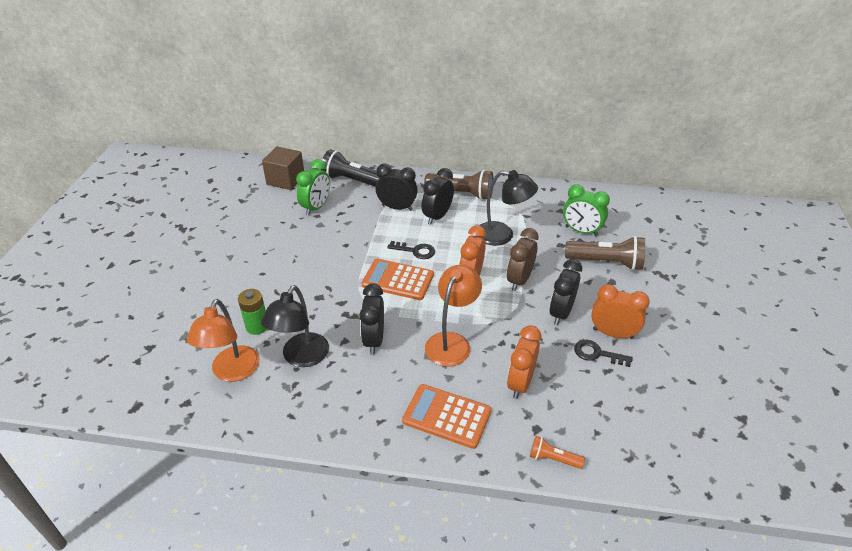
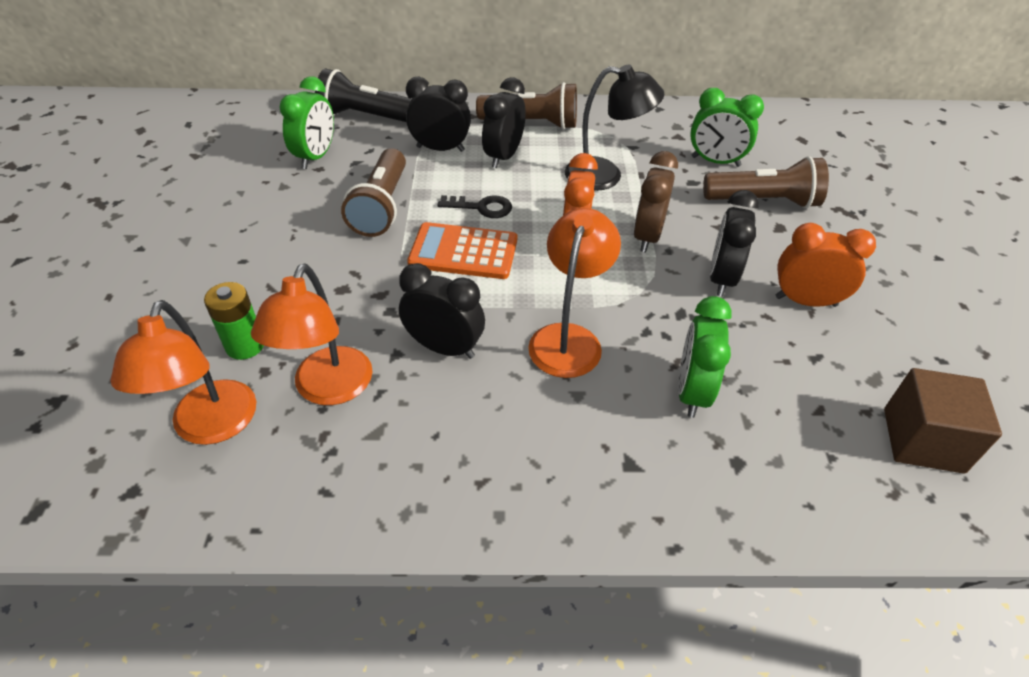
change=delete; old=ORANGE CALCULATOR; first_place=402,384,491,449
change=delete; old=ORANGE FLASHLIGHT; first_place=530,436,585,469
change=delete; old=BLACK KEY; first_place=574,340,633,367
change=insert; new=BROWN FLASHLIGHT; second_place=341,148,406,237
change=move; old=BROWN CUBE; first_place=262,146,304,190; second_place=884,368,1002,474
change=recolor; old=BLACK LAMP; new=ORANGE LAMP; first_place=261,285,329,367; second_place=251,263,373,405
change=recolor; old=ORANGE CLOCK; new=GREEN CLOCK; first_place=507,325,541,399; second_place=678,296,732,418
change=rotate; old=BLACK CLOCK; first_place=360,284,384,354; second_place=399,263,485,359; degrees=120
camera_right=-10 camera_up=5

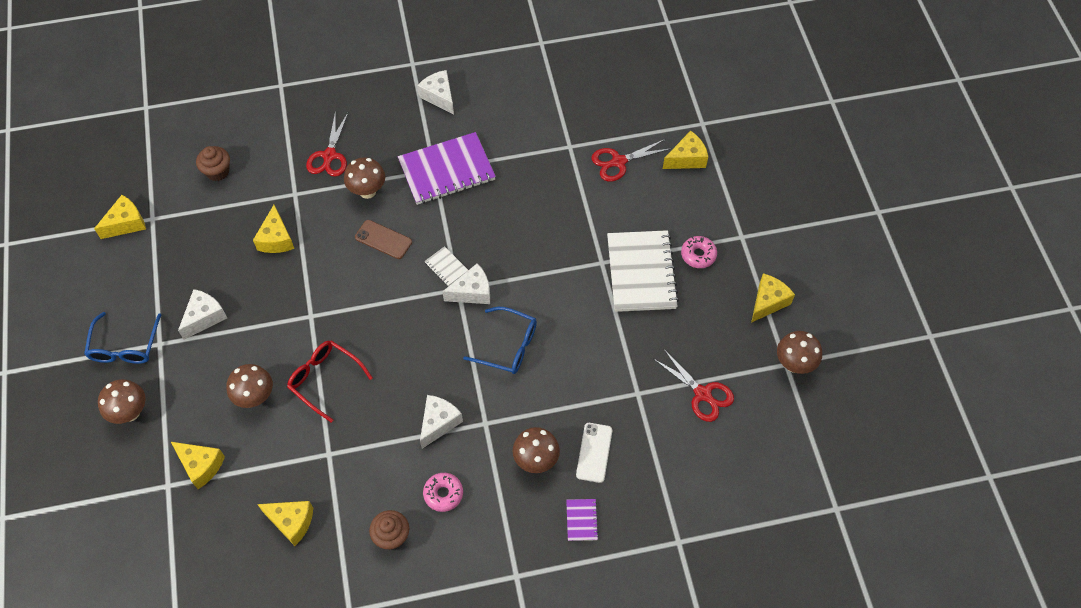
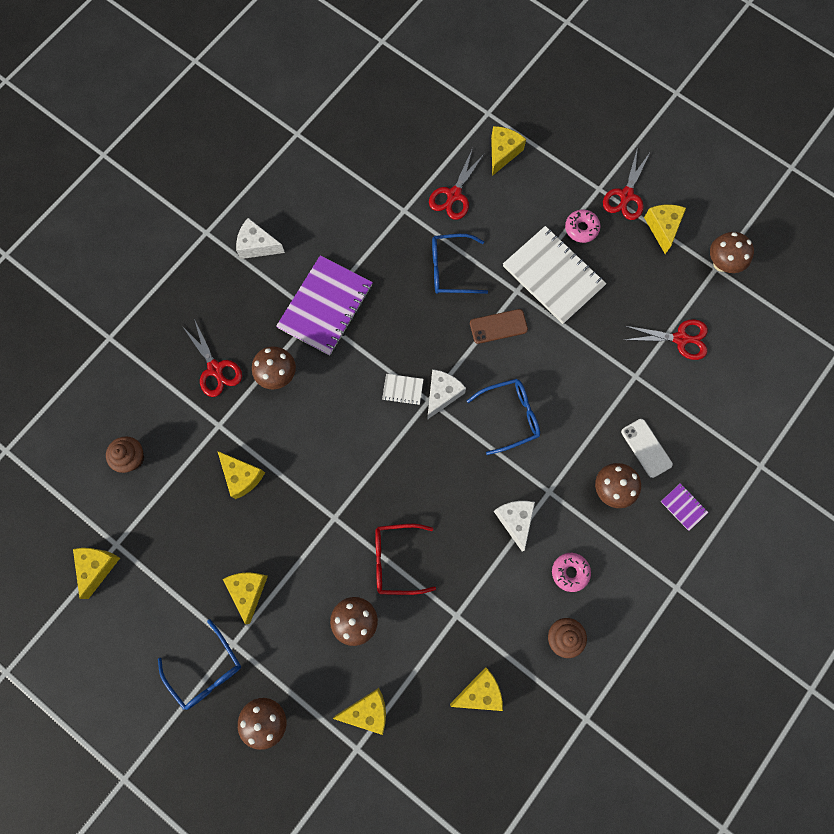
change=insert; new=BLUE GLASSES; second_place=432,234,488,294
change=insert; new=RED SCISSORS; second_place=603,147,651,220
change=move; old=BROWN PHONE; first_place=355,220,412,259; second_place=470,309,528,344
change=recolor; old=WHITE CHEESE; new=YELLOW CHEESE; first_place=178,289,227,340; second_place=223,572,268,624
camera_right=-40 camera_up=15

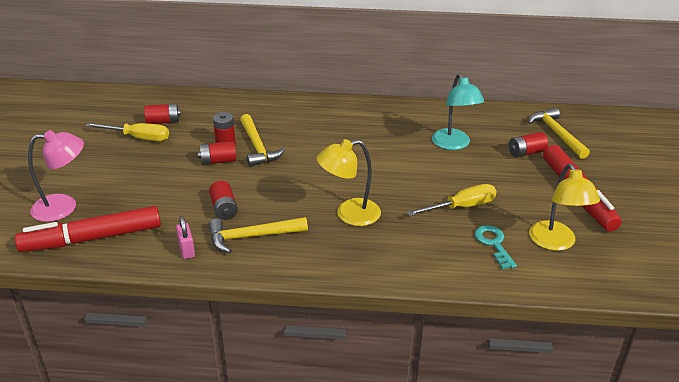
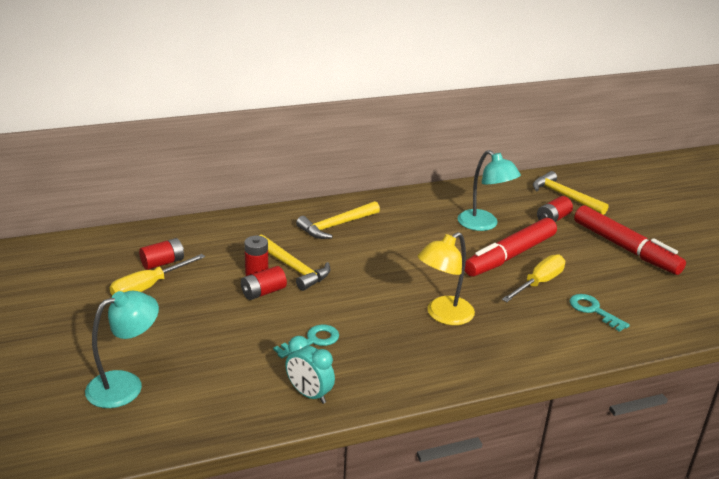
change=delete; old=YELLOW LAMP; first_place=529,164,600,251
change=move; old=RED MARKER; first_place=15,206,161,252; second_place=465,218,557,277
change=move; old=YELLOW HAMMER; first_place=208,217,308,253; second_place=296,201,380,239
change=replace; old=PINK PADLOCK; new=TURQUOISE CLOCK; first_place=176,216,195,259; second_place=285,336,335,404
change=replace; old=RED BATTERY; new=TURQUOISE KEY; first_place=209,181,238,220; second_place=273,324,339,359
change=recolor; old=PINK LAMP; new=TURQUOISE LAMP; first_place=28,130,84,222; second_place=85,291,159,408
change=rotate; old=YELLOW SCREWDRIVER; first_place=85,123,169,141; second_place=110,254,205,296; degrees=150
camera_right=-25 camera_up=-5

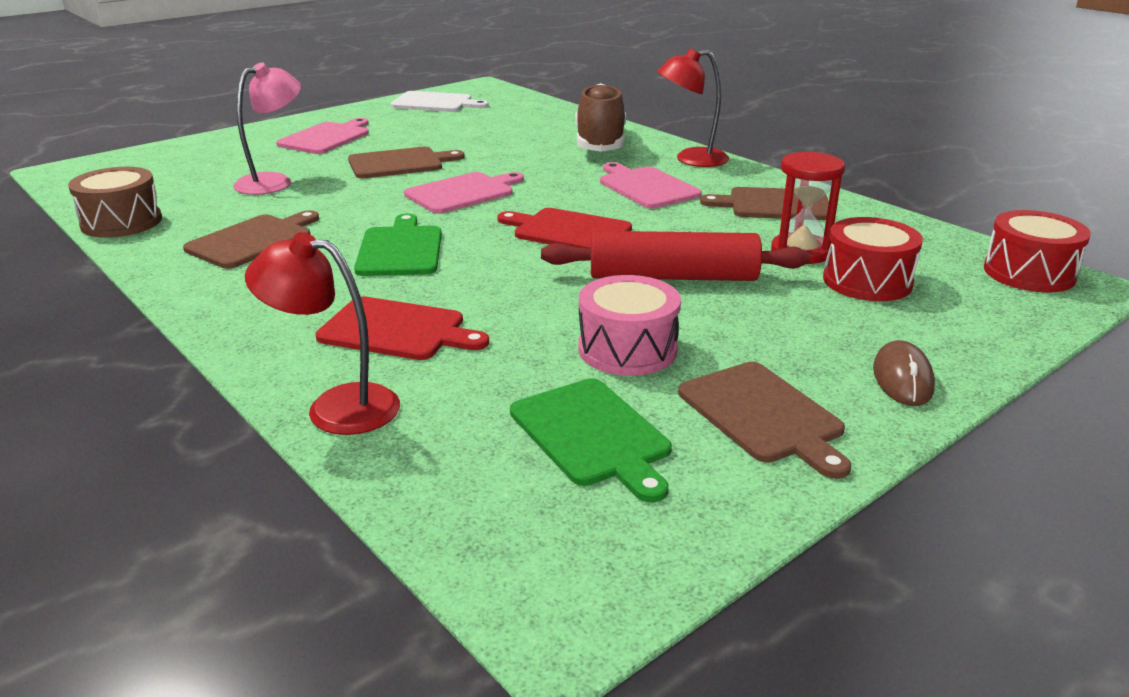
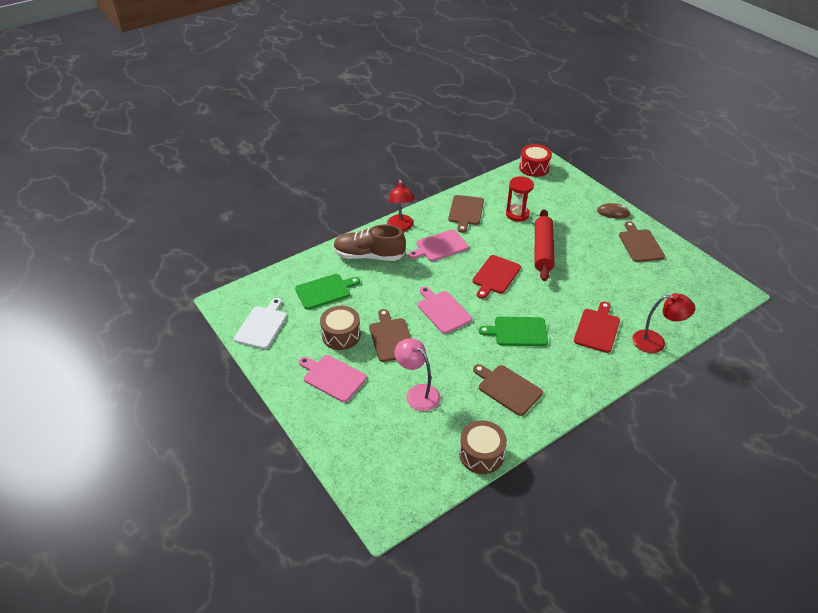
change=delete; old=PINK DRUM; first_place=578,275,681,376
change=delete; old=RED DRUM; first_place=823,217,923,301
change=insert; new=BROWN DRUM; second_place=320,306,361,350
change=move; old=GREEN CUTTING BOARD; first_place=510,378,672,502; second_place=295,274,360,310
change=rotate; old=RED LAMP; first_place=245,232,400,435; second_place=632,293,695,353; degrees=-105
change=rotate; old=BROWN CUTTING BOARD; first_place=678,362,851,479; second_place=619,221,665,262; degrees=-75
camera_right=-85 camera_up=15

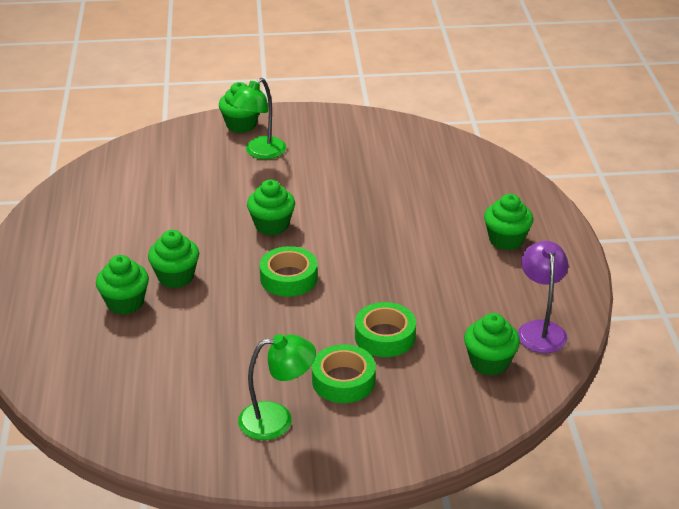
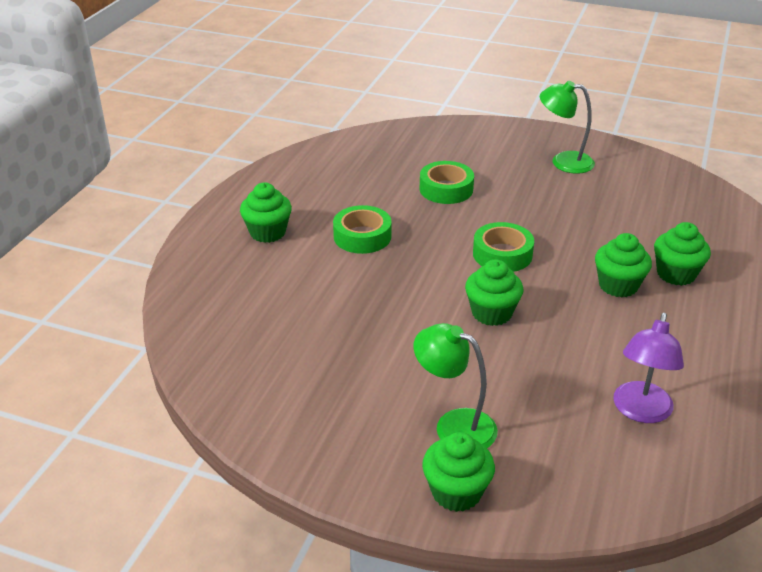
change=delete; old=GREEN CUPCAKE; first_place=464,313,520,376
change=move; old=GREEN TAPE; first_place=312,344,376,403; second_place=333,205,392,254
change=move; old=PURPLE LAMP; first_place=518,241,568,353; second_place=613,313,684,423
change=rotate; old=GREEN LAMP; first_place=230,78,286,159; second_place=414,323,498,448; degrees=-120
camera_right=-155 camera_up=0

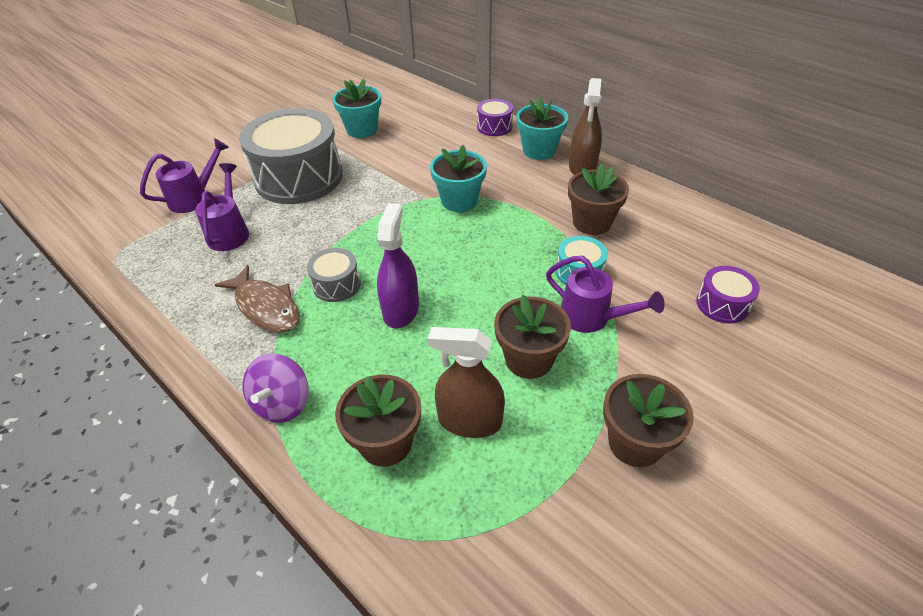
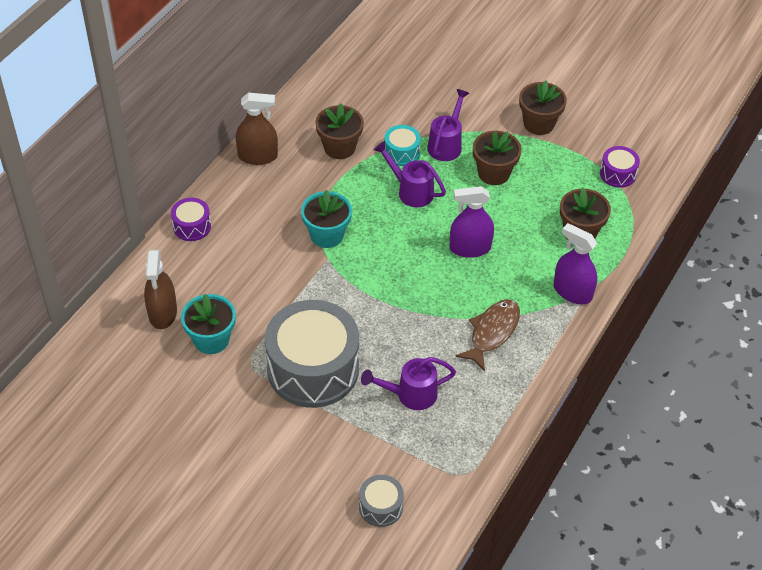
change=delete; old=TURQUOISE FLOWER POT; first_place=516,97,568,160
change=move; old=PURPLE WATERING CAN; first_place=140,138,229,213; second_place=374,141,446,207
change=move; old=GREY DRUM; first_place=307,248,361,302; second_place=359,475,404,527
change=move; old=BROWN SPRAY BOTTLE; first_place=428,327,505,438; second_place=144,250,177,329
change=move; old=PURPLE DRUM; first_place=696,266,760,323; second_place=600,146,640,188
change=replace; old=PURPLE SPINNING TOP; new=PURPLE SPRAY BOTTLE; first_place=242,353,309,423; second_place=553,223,597,304
camera_right=-105 camera_up=5

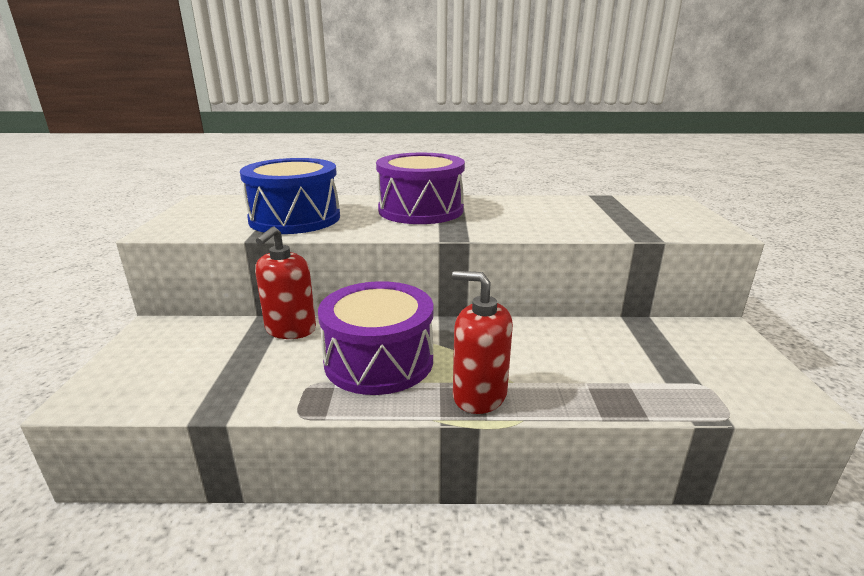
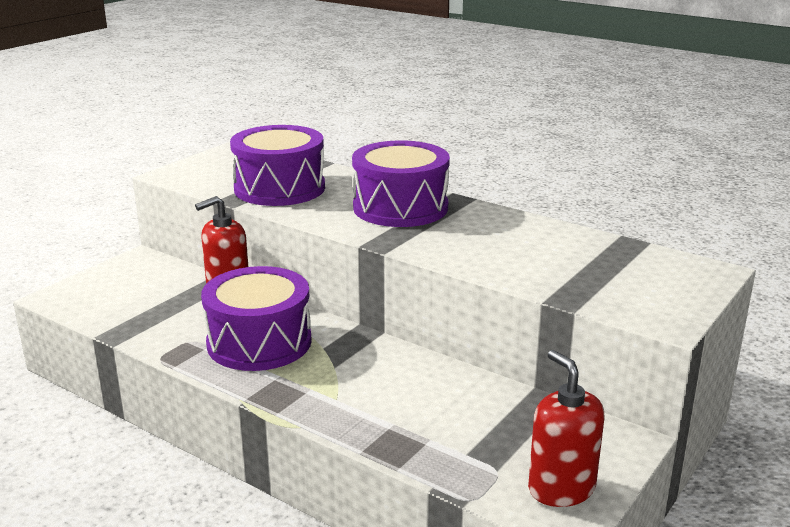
change=move; old=RED SOAP DISPENSER; first_place=452,271,513,414; second_place=528,350,604,507
change=recolor; old=BLUE DRUM; new=PURPLE DRUM; first_place=240,158,340,234; second_place=230,125,325,206
camera_right=35 camera_up=0

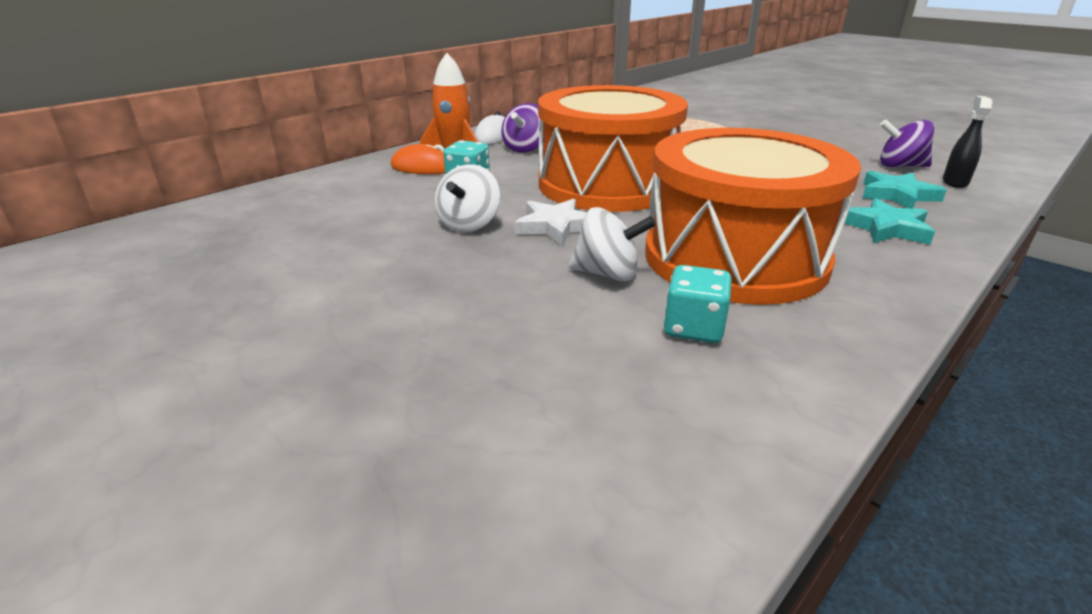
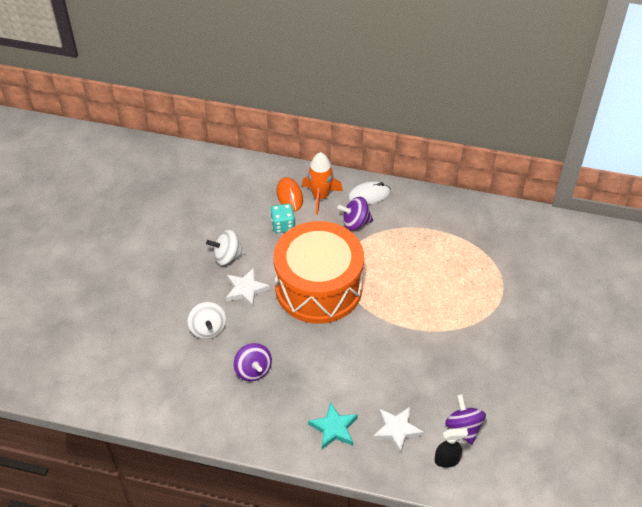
change=delete; old=TURQUOISE DICE; first_place=664,265,732,343
change=replace; old=ORANGE DRUM; new=PURPLE SPINNING TOP; first_place=645,128,861,305; second_place=234,343,272,381
change=recolor; old=TURQUOISE STAR; new=WHITE STAR; first_place=862,171,947,209; second_place=373,407,424,454
camera_right=60 camera_up=20

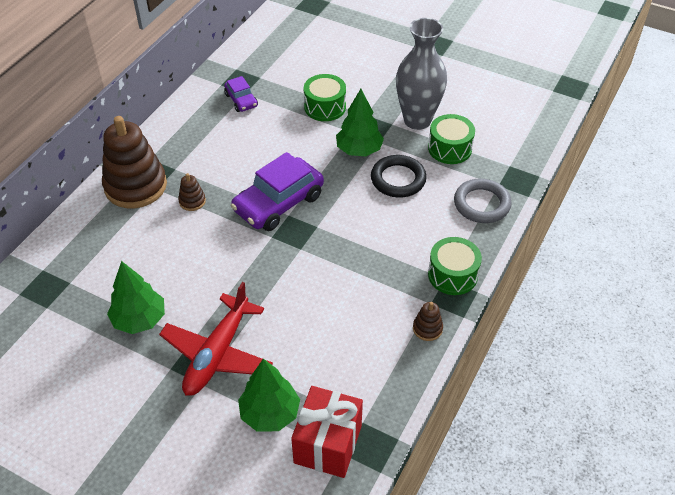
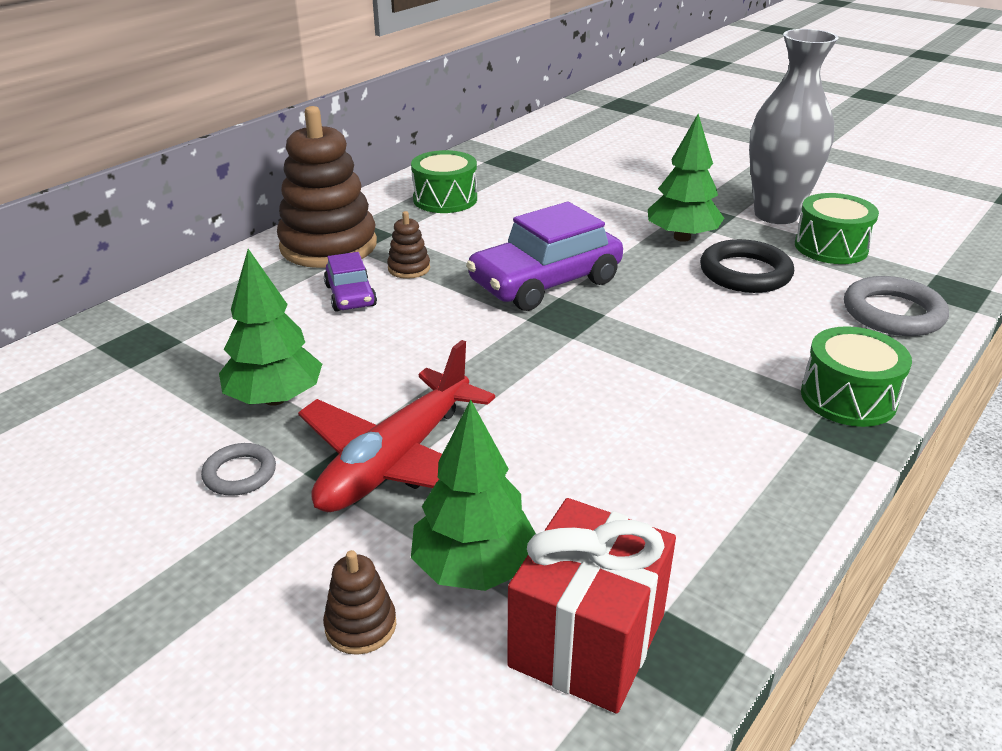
change=insert; new=GREY RING; second_place=201,443,276,496
change=move; old=PURPLE CAR; first_place=224,76,258,112; second_place=324,252,377,312
change=move; old=GREEN DRUM; first_place=304,74,346,121; second_place=411,150,477,213
change=move; old=BROWN STACKING TOY; first_place=413,302,443,341; second_place=323,550,396,655
camera_right=10 camera_up=-15

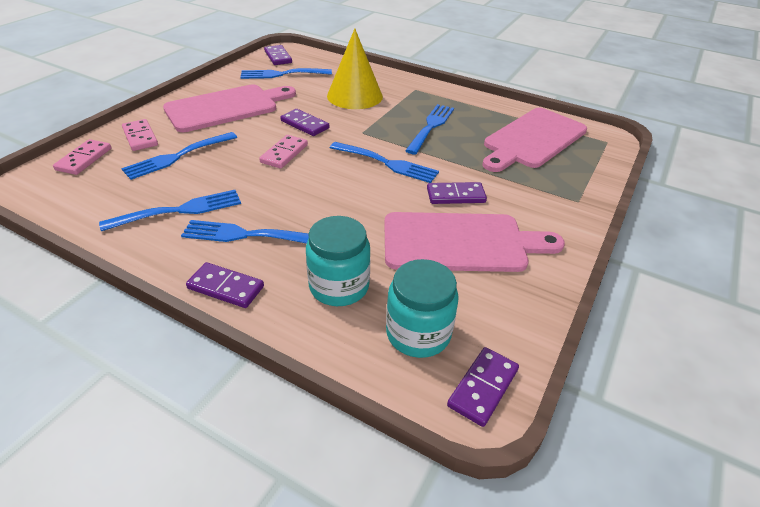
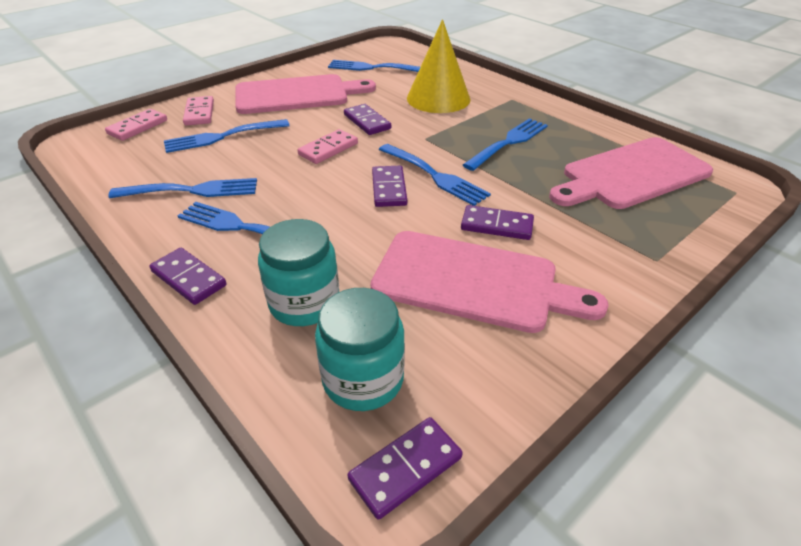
change=move; old=PURPLE DOMINO; first_place=264,45,292,65; second_place=372,166,407,207
camera_right=20 camera_up=0

